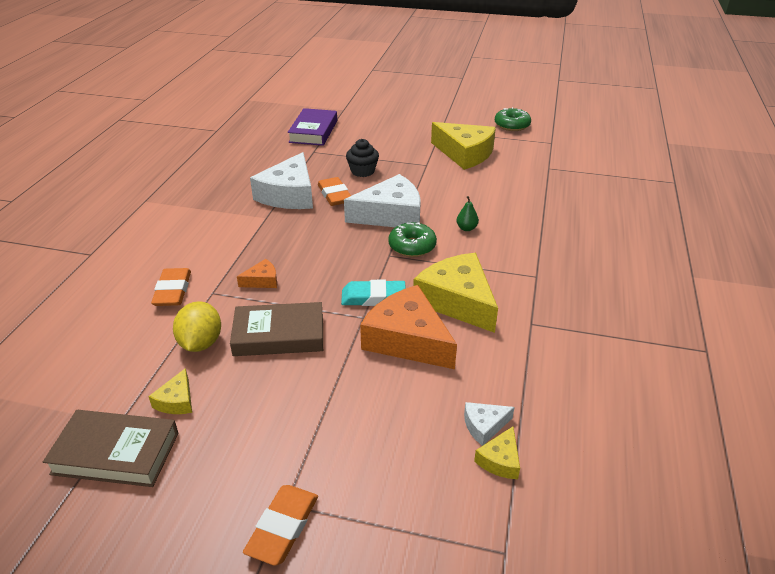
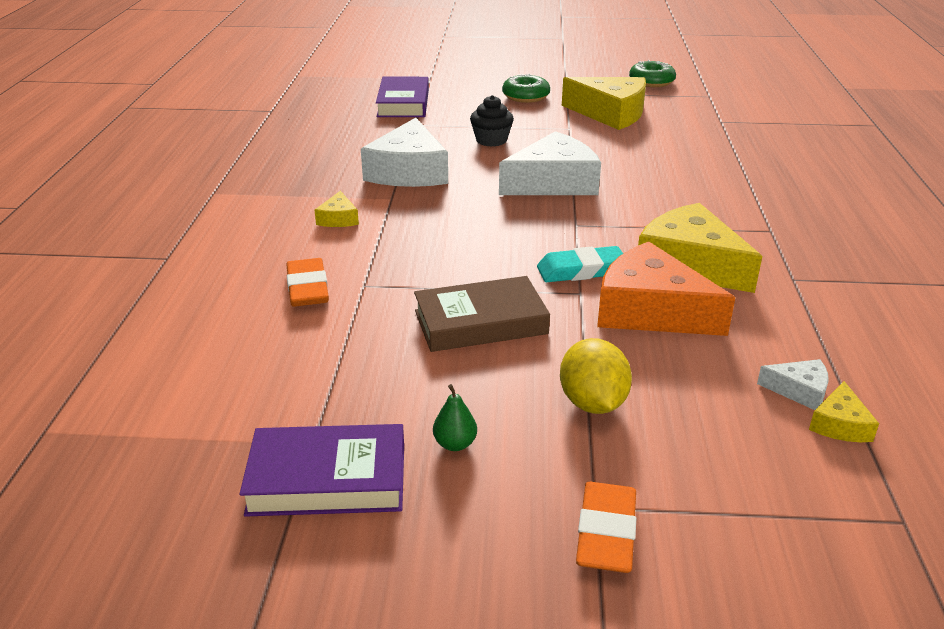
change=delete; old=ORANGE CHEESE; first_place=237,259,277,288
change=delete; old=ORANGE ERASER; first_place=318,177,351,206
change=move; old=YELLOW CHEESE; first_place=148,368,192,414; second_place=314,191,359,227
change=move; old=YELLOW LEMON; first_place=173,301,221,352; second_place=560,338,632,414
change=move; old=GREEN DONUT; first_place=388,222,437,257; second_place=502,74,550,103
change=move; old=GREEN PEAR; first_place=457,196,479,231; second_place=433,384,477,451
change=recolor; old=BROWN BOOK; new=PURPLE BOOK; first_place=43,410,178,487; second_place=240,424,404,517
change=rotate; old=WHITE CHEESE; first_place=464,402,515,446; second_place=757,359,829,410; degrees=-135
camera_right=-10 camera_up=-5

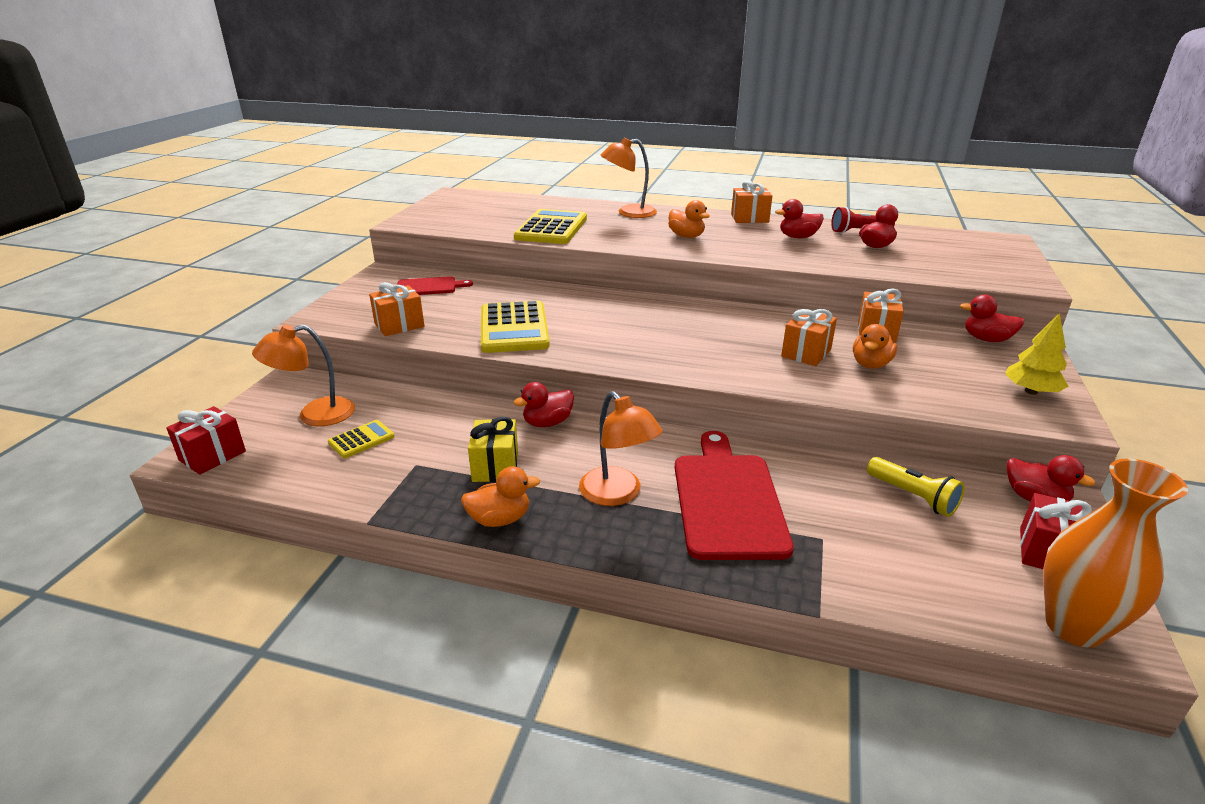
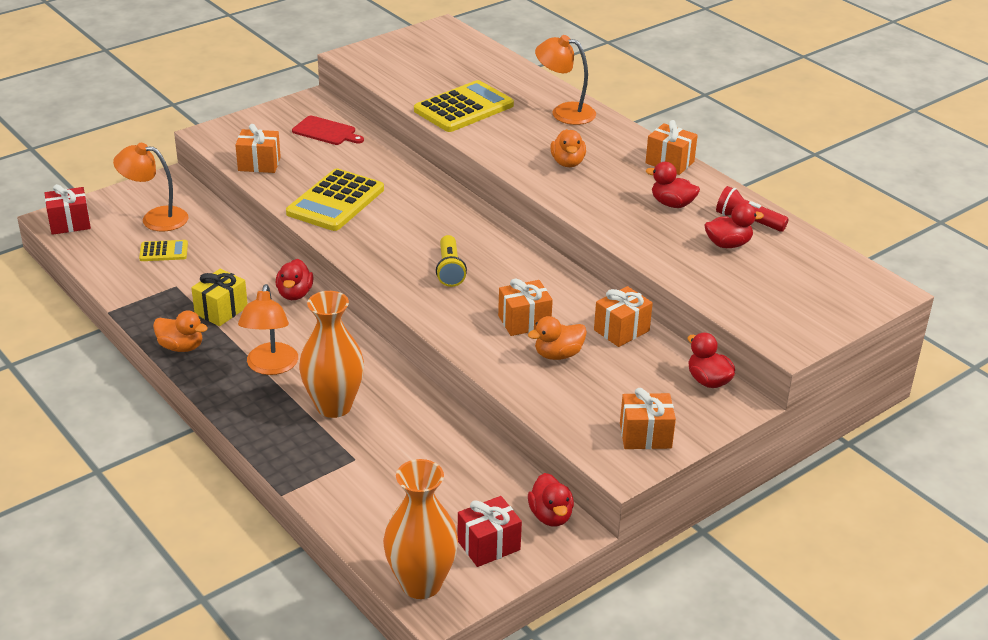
change=move; old=YELLOW FLASHLIGHT; first_place=867,457,965,517; second_place=436,235,467,287
change=replace; old=RED CUTTING BOARD; new=ORANGE VASE; first_place=675,431,794,560; second_place=299,291,364,418
change=replace; old=YELLOW TREE; new=ORANGE GIFT; first_place=1005,313,1069,395; second_place=620,388,676,449
change=rotate; old=RED DUCK; first_place=514,382,574,427; second_place=276,259,314,300; degrees=-90
camera_right=35 camera_up=5

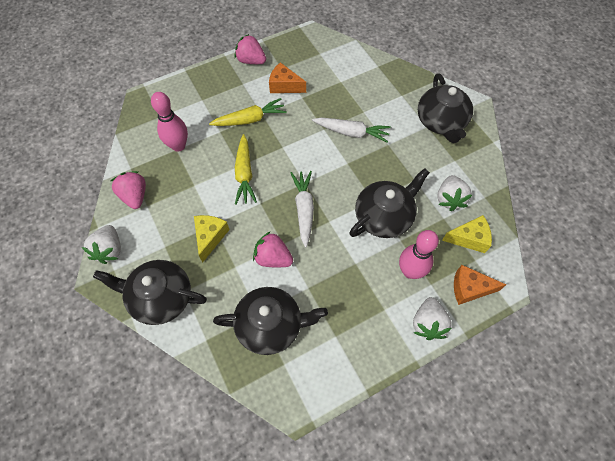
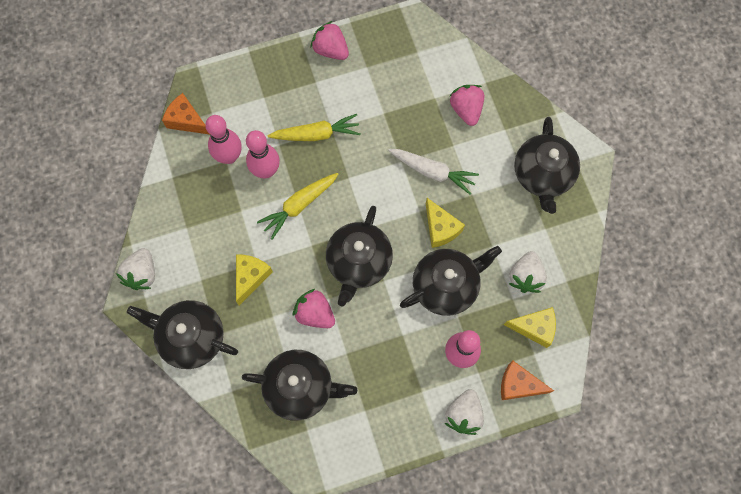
change=insert; new=PINK BOWLING PIN; second_place=246,130,280,178
change=insert; new=YELLOW CHEESE; second_place=426,198,465,248
change=move; old=PINK STRAWBERRY; first_place=111,171,146,209; second_place=449,85,484,126
change=move; old=ORANGE CHEESE; first_place=269,62,306,93; second_place=162,93,210,135
change=replace; old=WHITE CARROT; new=BLACK TEAPOT; first_place=291,171,314,248; second_place=326,206,393,307
change=rotate; old=YELLOW CARROT; first_place=235,134,257,205; second_place=257,173,338,240; degrees=45
camera_right=10 camera_up=10

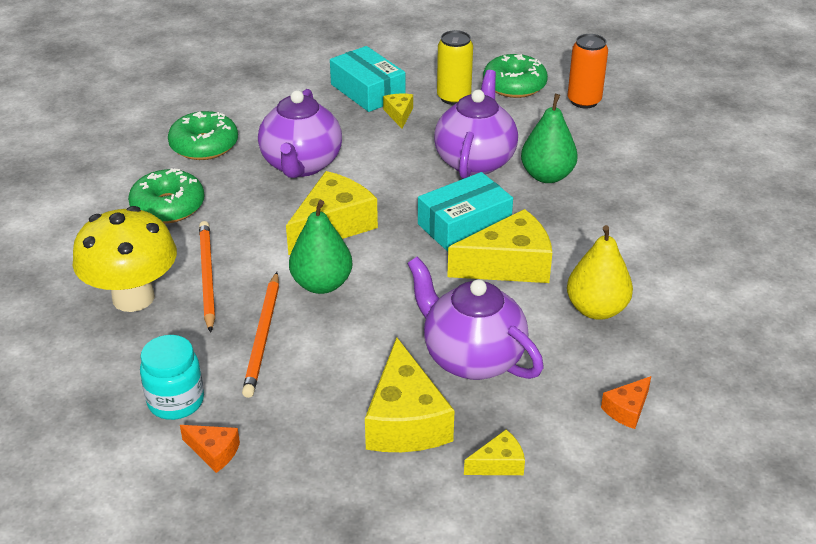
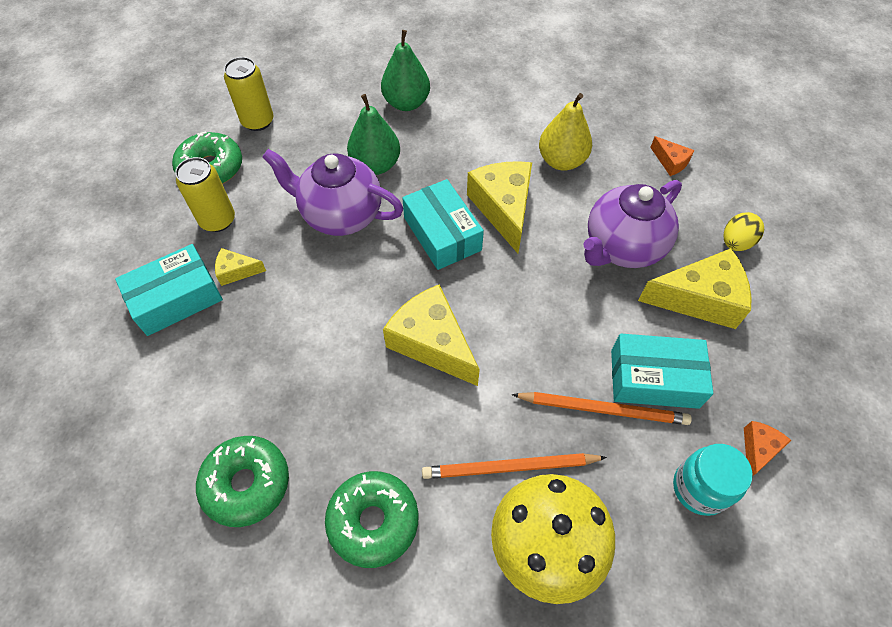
change=delete; old=PURPLE TEAPOT; first_place=258,89,342,178
change=insert; new=TURQUOISE BOX; second_place=611,334,713,409
change=move; old=GREEN PEAR; first_place=289,200,352,294; second_place=381,30,430,111
change=replace; old=YELLOW CHEESE; new=YELLOW EGG; first_place=464,430,525,475; second_place=723,212,764,251
change=recolor; old=ORANGE CAN; new=YELLOW CAN; first_place=568,34,608,108; second_place=224,57,273,131
camera_right=-85 camera_up=20

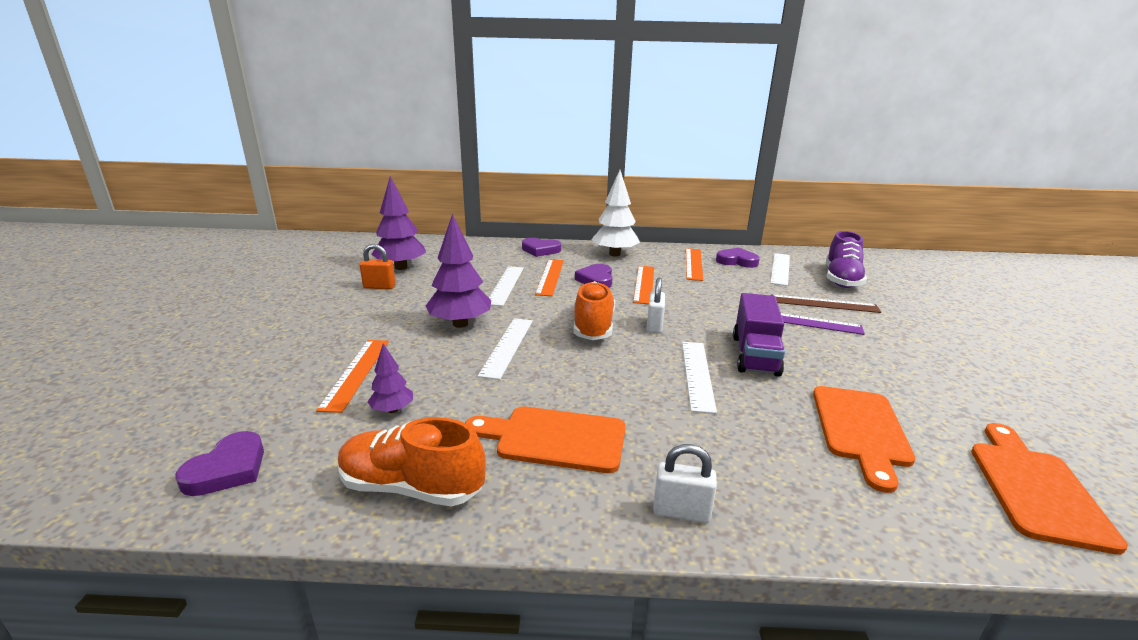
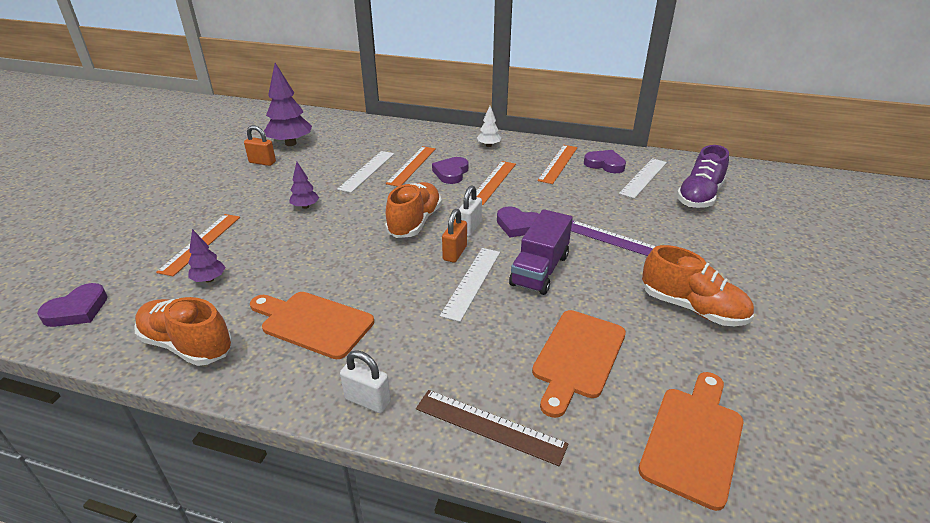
change=delete; old=WHITE RULER; first_place=478,318,533,380
change=insert; new=ORANGE PADLOCK; second_place=442,209,467,263
change=insert; new=ORANGE SHOE; second_place=642,245,754,326
change=move; old=PURPLE HEART; first_place=522,238,561,257; second_place=497,206,539,237
change=move; old=BROWN RULER; first_place=771,294,881,313; second_place=416,390,568,467
change=resize; old=PURPLE TREE; first_place=426,214,491,328; second_place=289,162,319,209; factor=0.52
change=resize; old=WHITE TREE; first_place=591,170,640,256; second_place=477,106,501,147; factor=0.52
camera_right=15 camera_up=10

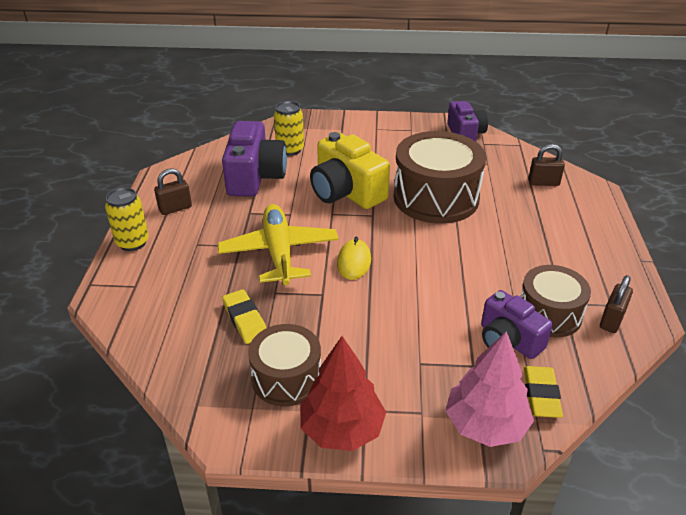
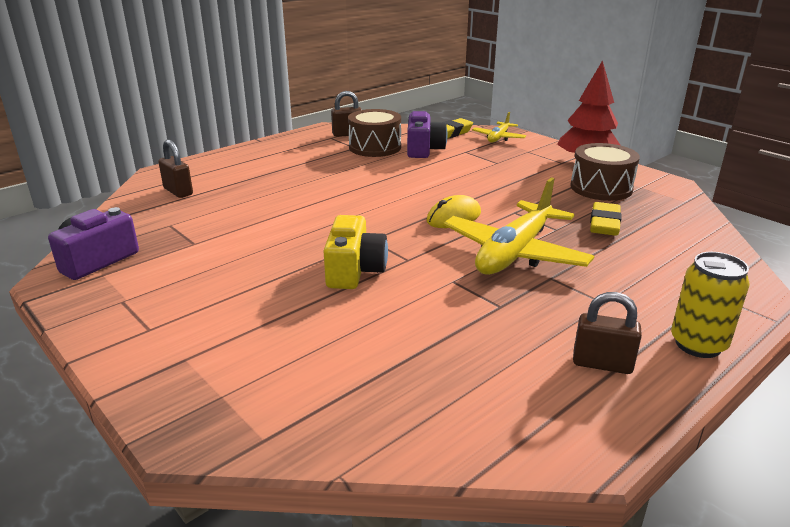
change=delete; old=PURPLE CAMERA; first_place=222,121,287,197
change=delete; old=YELLOW CAN; first_place=274,101,304,156
change=delete; old=BROWN DRUM; first_place=394,131,486,224
change=replace; old=PINK TREE; new=YELLOW PLANE; first_place=445,331,534,447; second_place=472,112,526,142
change=resize; old=YELLOW CAMERA; first_place=310,132,390,209; second_place=324,215,388,289; factor=0.65
camera_right=-135 camera_up=-10

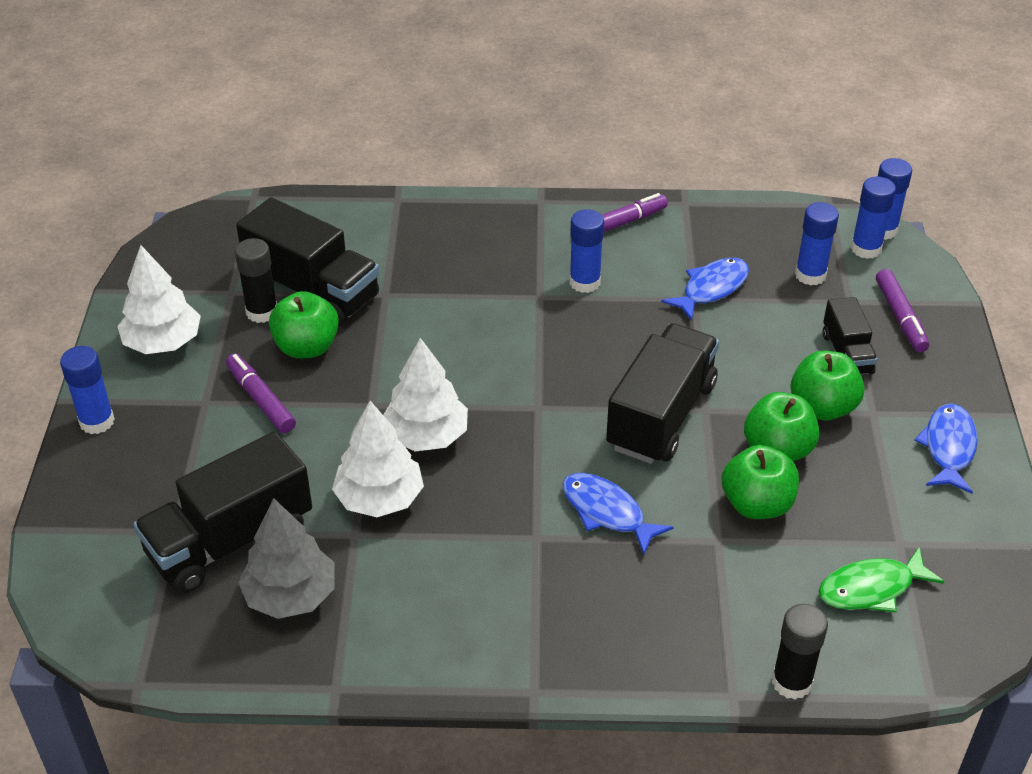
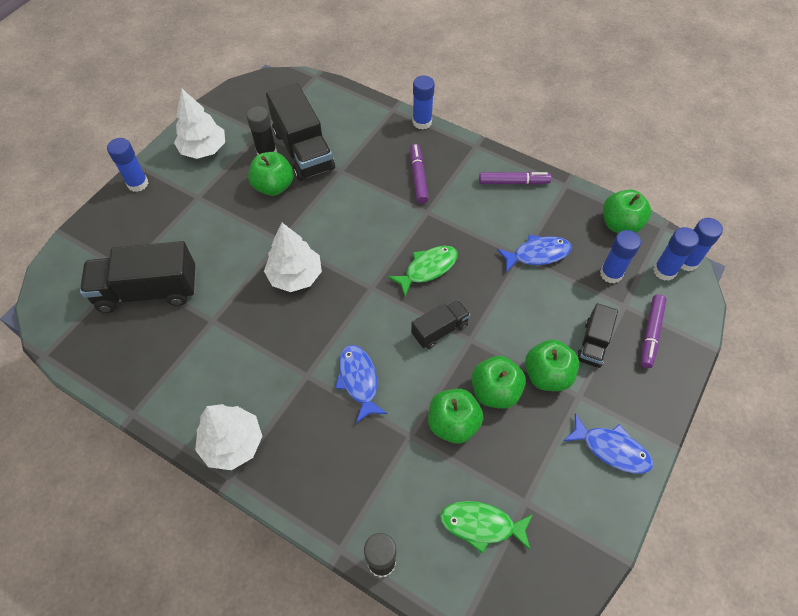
change=delete; old=GREY TREE; first_place=238,498,334,619
change=insert; new=GREEN FISH; second_place=388,246,458,296
change=insert; new=GREEN APPLE; second_place=603,190,651,233
change=move; old=PURPLE MARKER; first_place=226,354,296,433; second_place=410,144,429,204
change=move; old=WHITE TREE; first_place=332,401,424,517; second_place=195,404,262,470
change=move; old=BLUE GLUE STICK; first_place=570,209,604,293; second_place=412,75,435,130
change=rotate; old=BLUE FISH; first_place=914,404,978,494; second_place=564,413,653,474; degrees=75
change=resize; old=BLACK TRUCK; first_place=606,323,719,464; second_place=411,300,470,349; factor=0.54
camera_right=30 camera_up=15

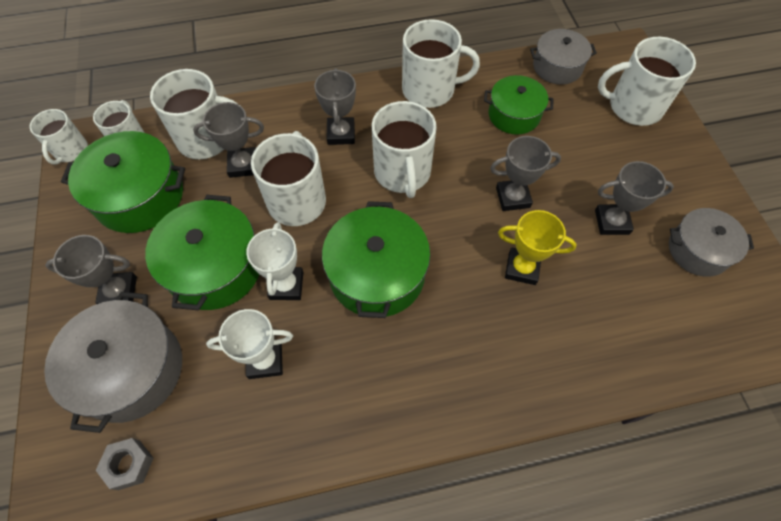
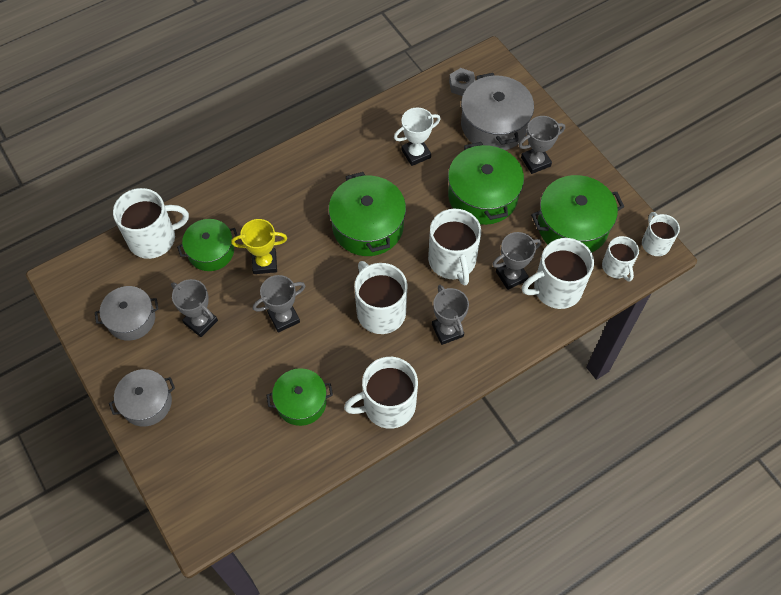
change=delete; old=WHITE TROPHY; first_place=246,222,303,300
change=insert; new=GREEN POT; second_place=177,219,238,271
change=move; old=GREY POT; first_place=530,29,597,85; second_place=109,369,175,427
change=move; old=WHITE MUG; first_place=598,37,696,126; second_place=113,188,189,259
change=rotate; old=GREY TROPHY; first_place=595,161,674,235; second_place=171,279,218,337; degrees=60
camera_right=160 camera_up=0

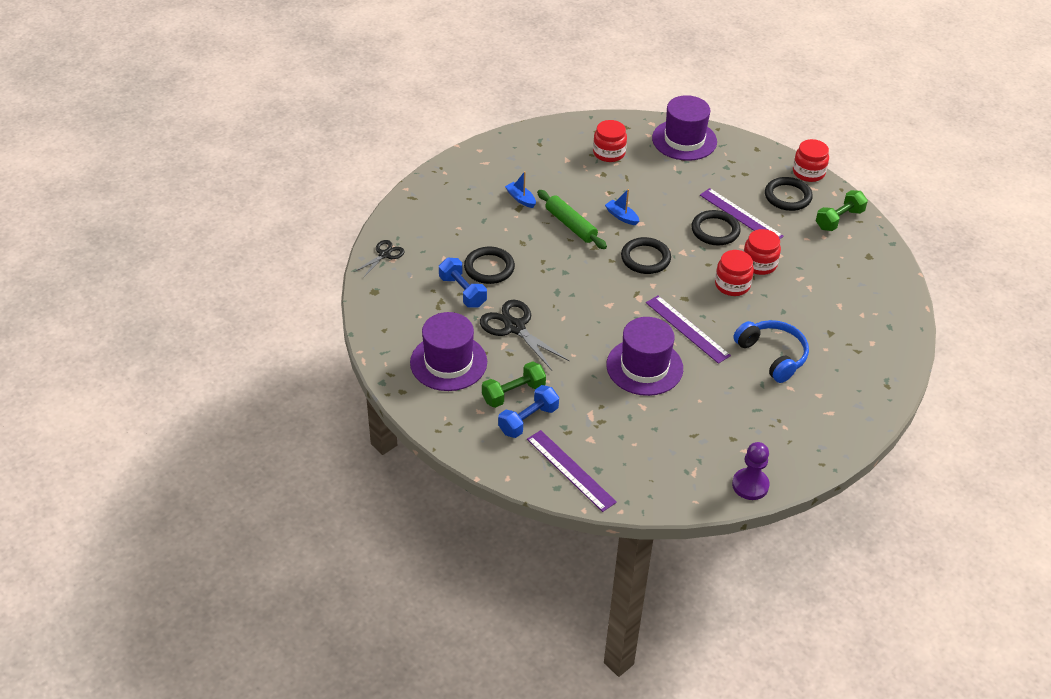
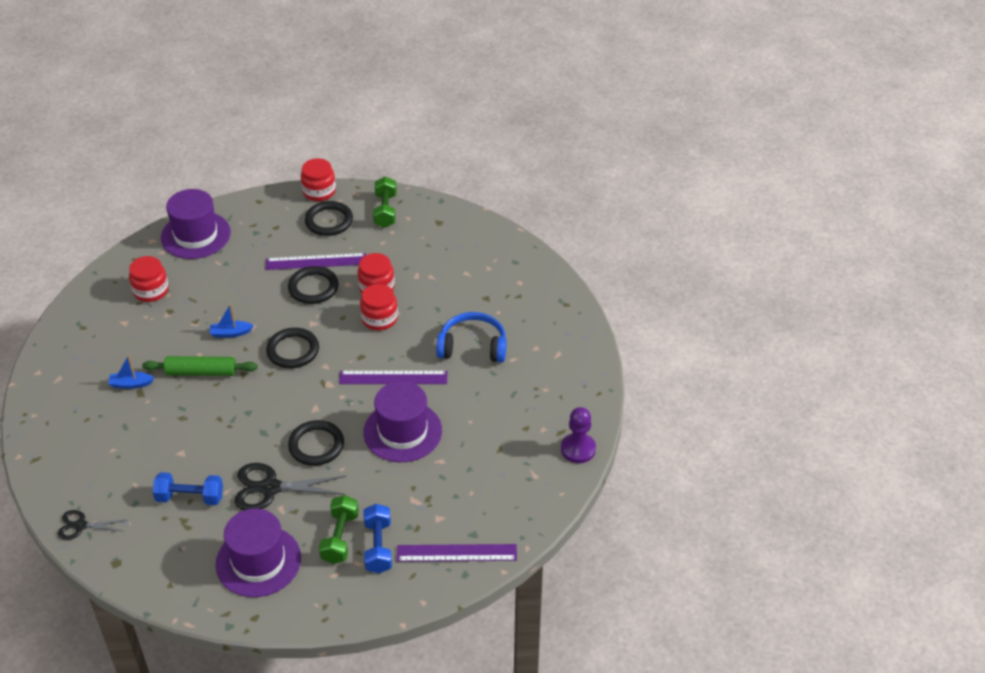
change=move; old=BLACK RING; first_place=464,247,515,284; second_place=288,420,344,466
change=rotate; old=BLACK SCISSORS; first_place=354,240,405,278; second_place=58,510,126,540; degrees=-75
camera_right=-50 camera_up=0

